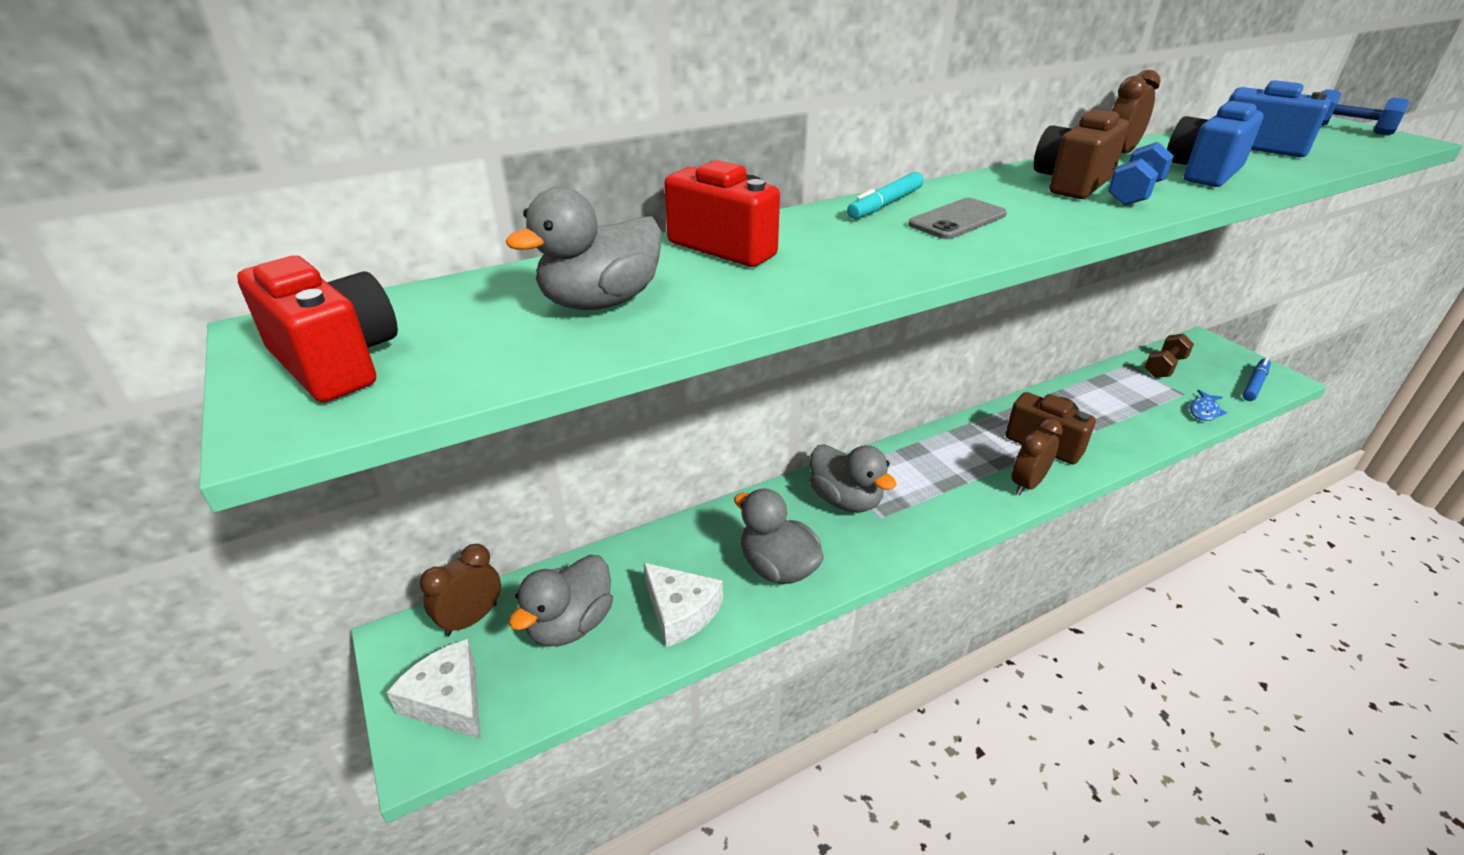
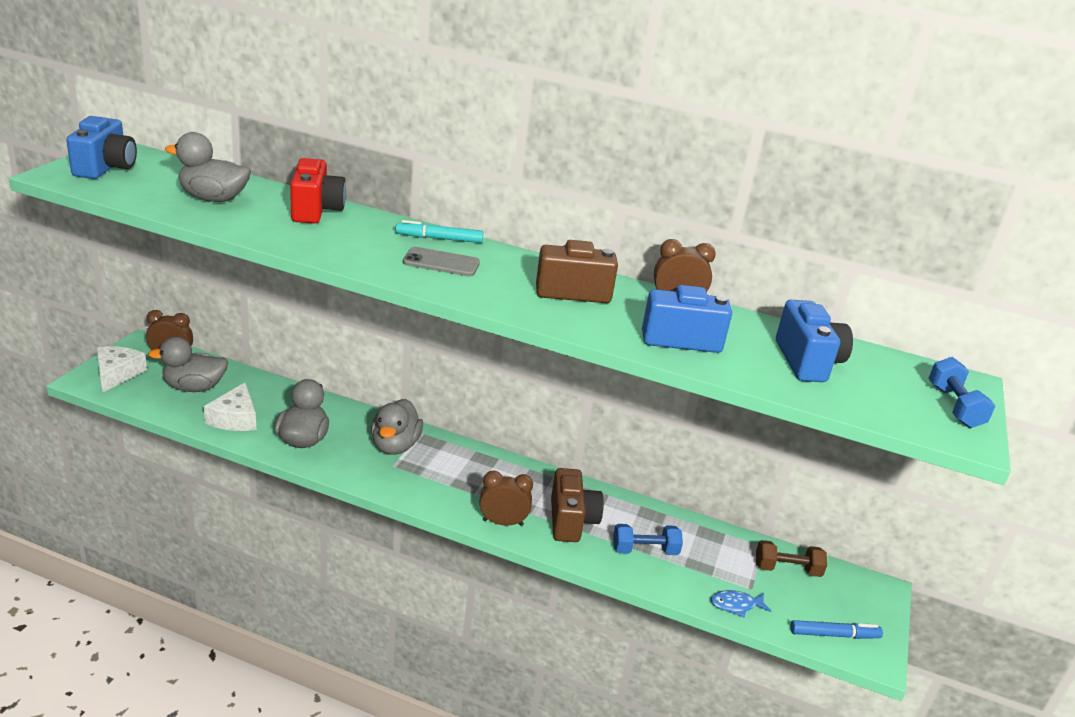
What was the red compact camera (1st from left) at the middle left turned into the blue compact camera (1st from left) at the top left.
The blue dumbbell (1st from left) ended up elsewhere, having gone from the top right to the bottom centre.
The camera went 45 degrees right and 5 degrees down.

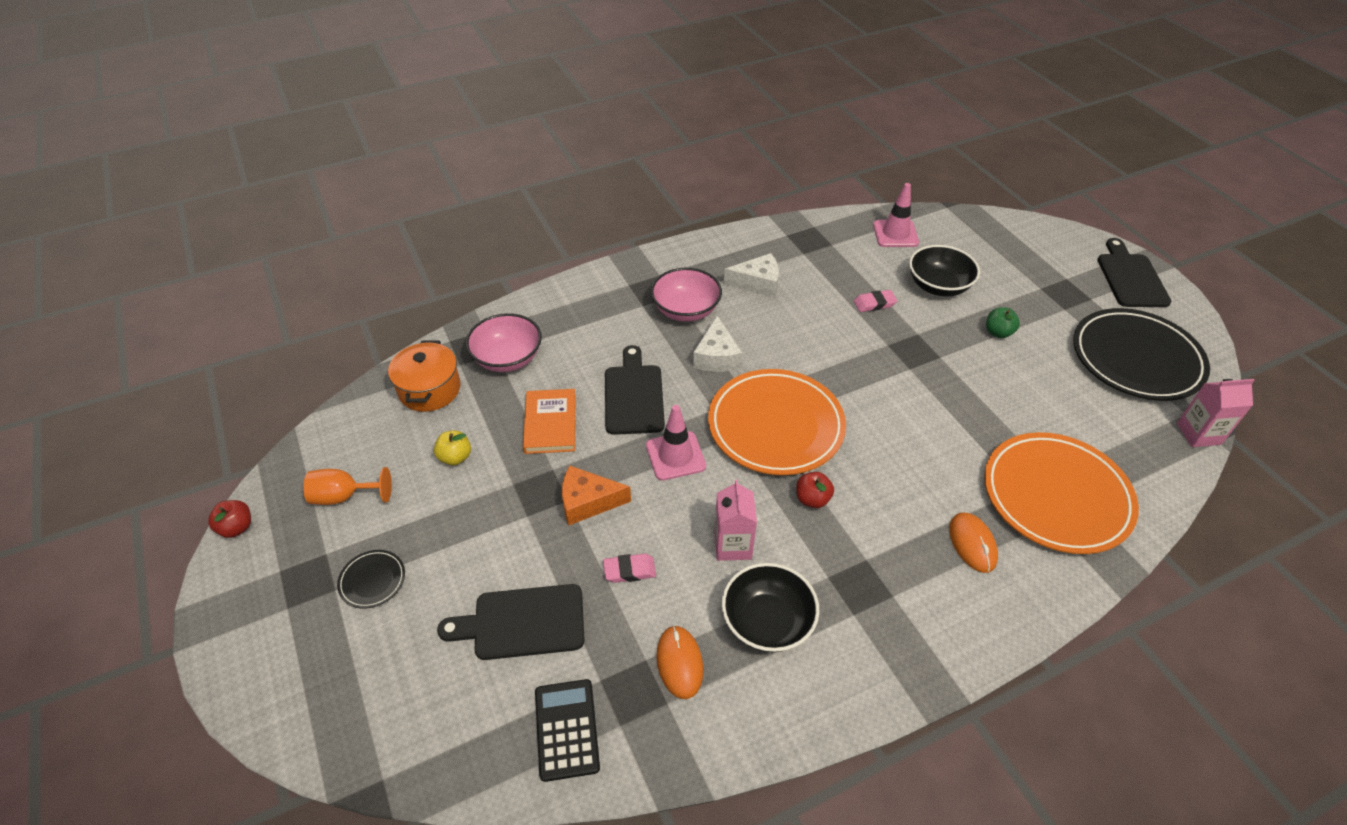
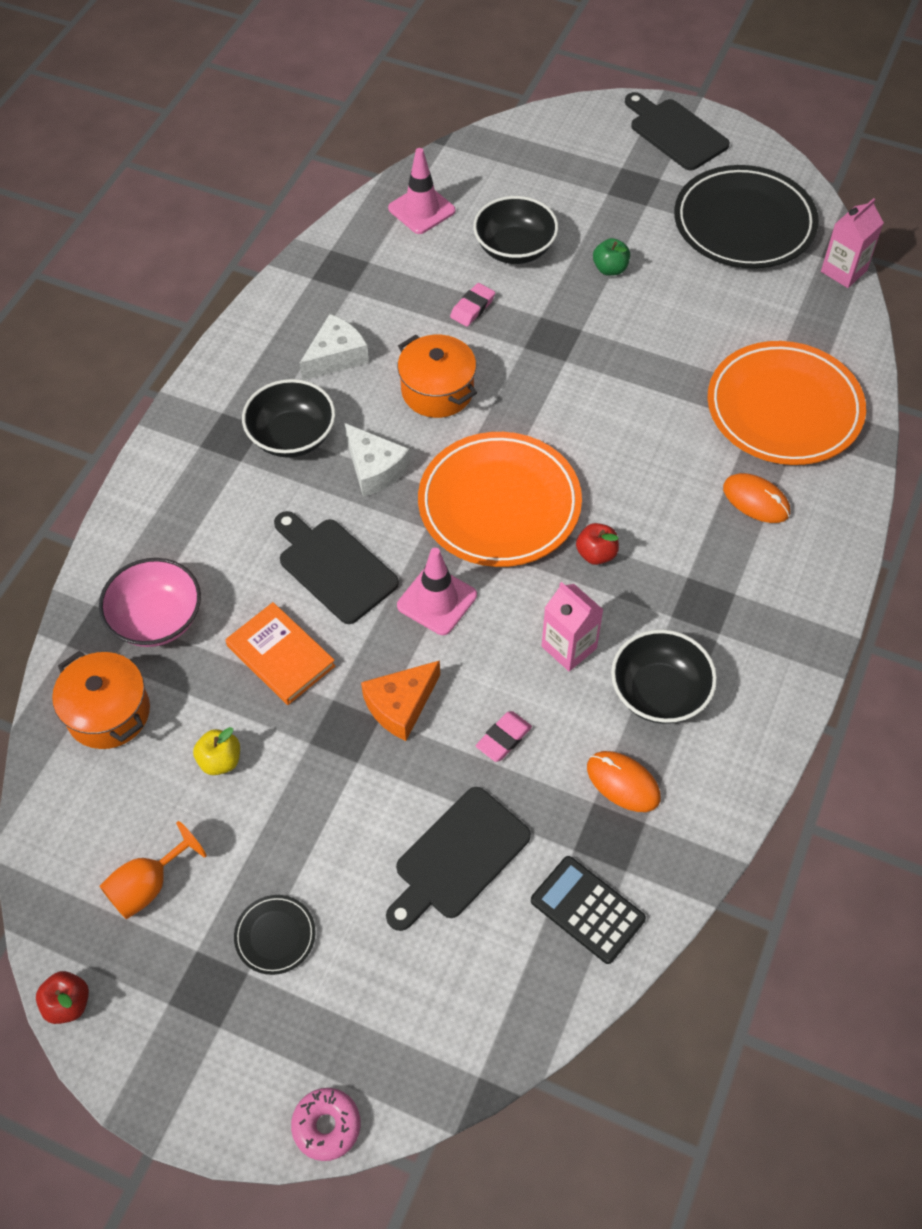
What was the pink serving bowl (2nd from left) at the centre turned into the black serving bowl (1st from left) at the middle left.
The second view gained the pink glazed donut at the bottom centre.
The second view gained the bright orange pot (2nd from left) at the top centre.
The camera went 40 degrees left and 10 degrees up.

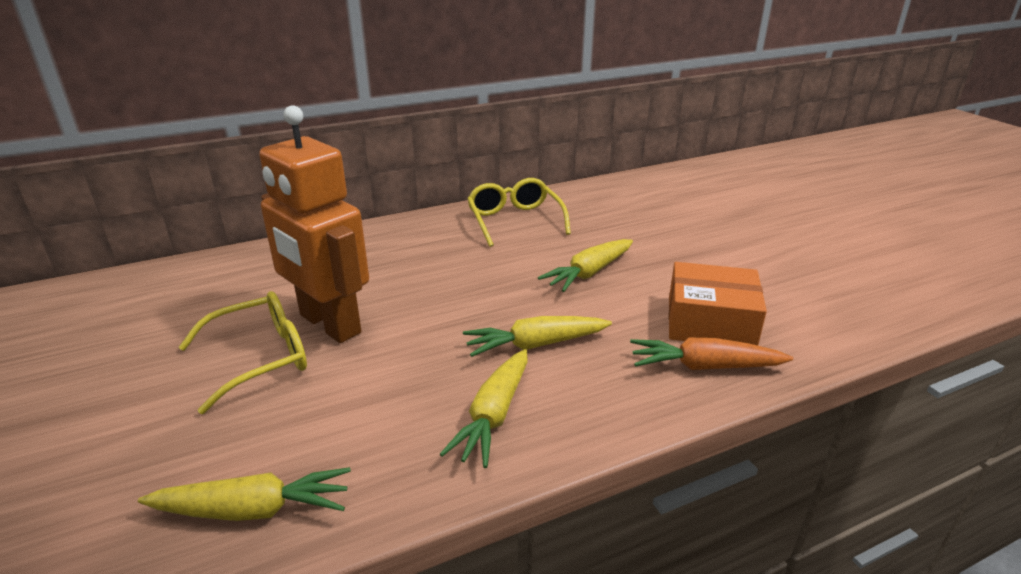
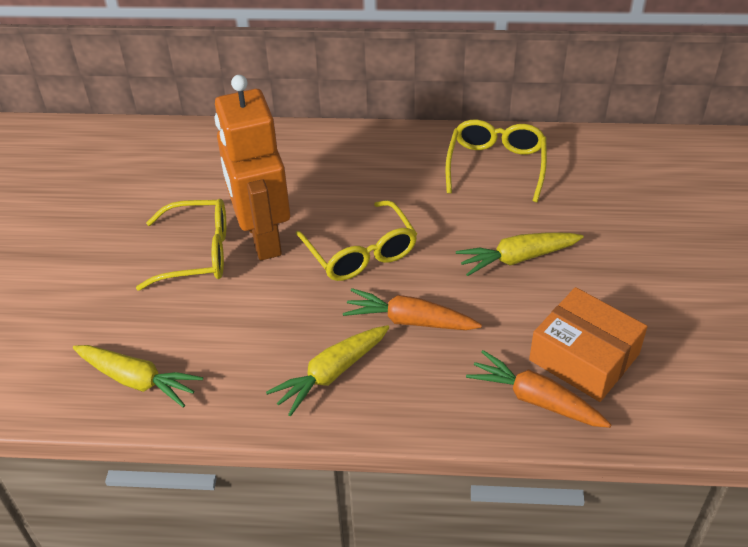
The second view gained the yellow eyeglasses (2nd from left) at the centre.
What was the yellow toy carrot (3rd from left) at the centre turned into the bright orange toy carrot (1st from left) at the centre.
The camera went 30 degrees right and 15 degrees up.

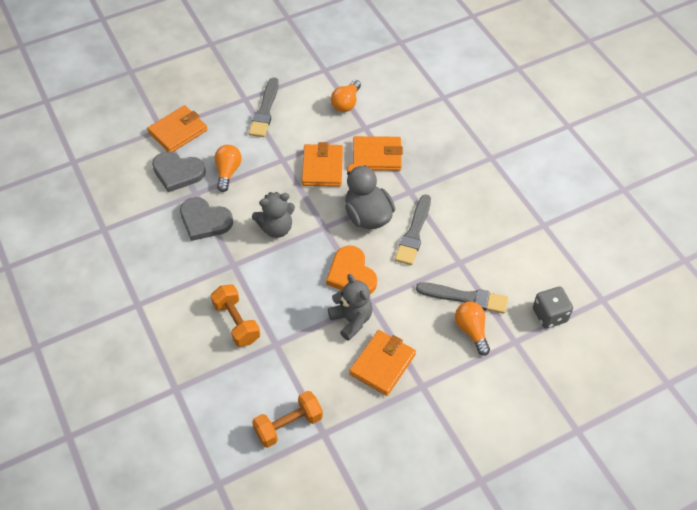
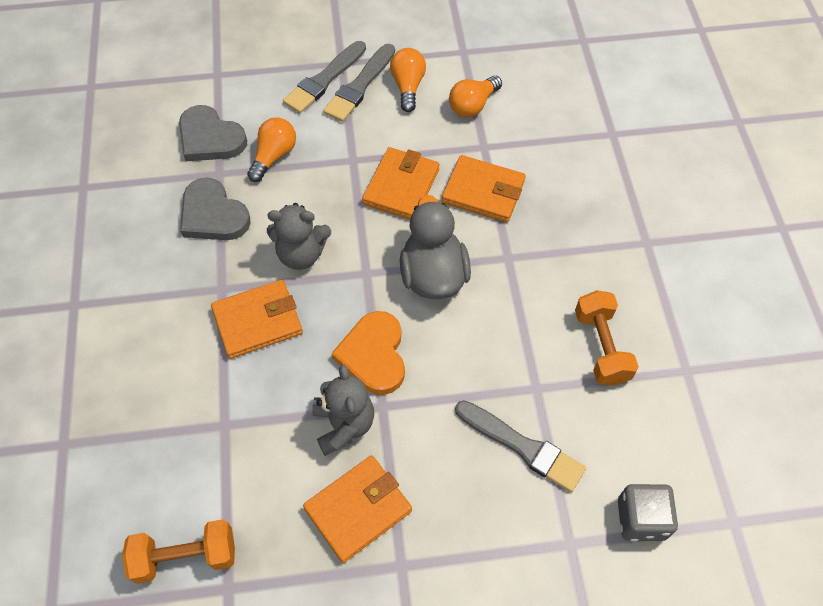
The bright orange wallet (1st from left) ended up elsewhere, having gone from the top left to the middle left.
The gray paintbrush (2nd from left in the first image) ended up elsewhere, having gone from the centre to the top centre.
The bright orange light bulb (3rd from left in the first image) ended up elsewhere, having gone from the middle right to the top centre.
The bright orange dumbbell (1st from left in the first image) ended up elsewhere, having gone from the centre to the middle right.
The camera went 20 degrees right and 5 degrees up.

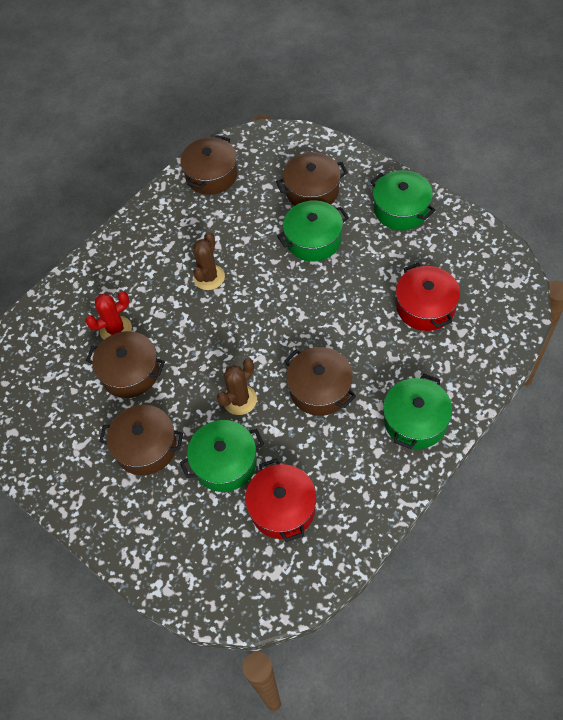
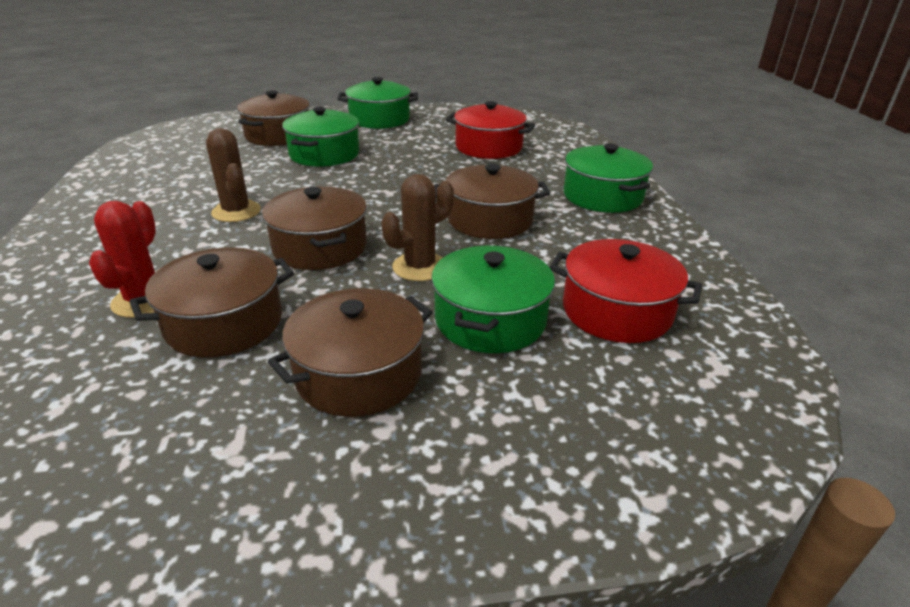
The russet pot (3rd from left) ended up elsewhere, having gone from the top centre to the centre.
The russet cactus (2nd from left) at the centre ended up facing another way, 60 degrees clockwise from before.
The camera went 55 degrees left and 25 degrees down.

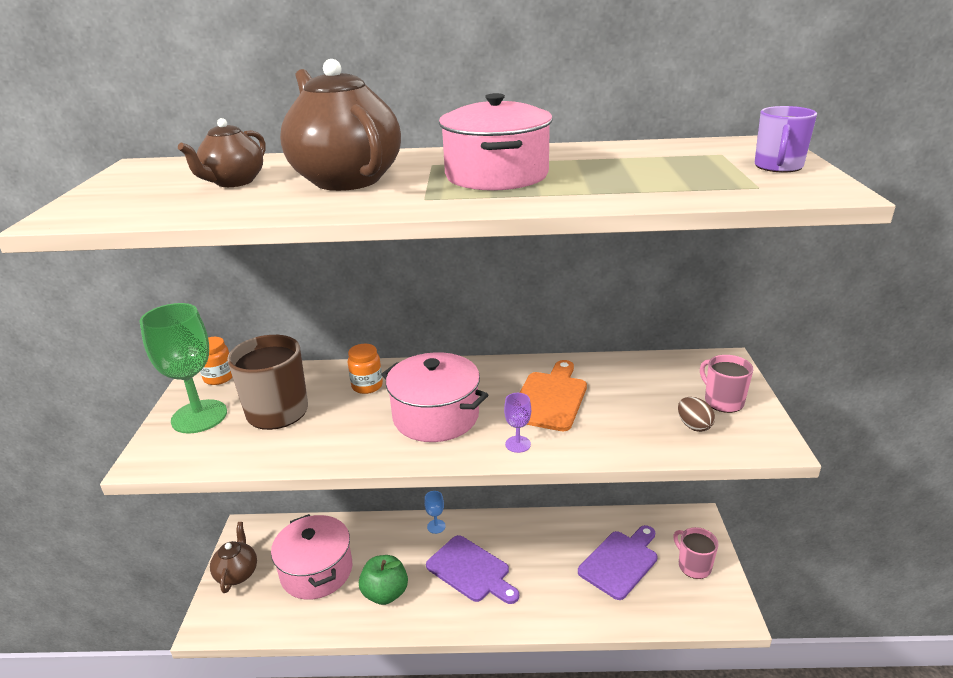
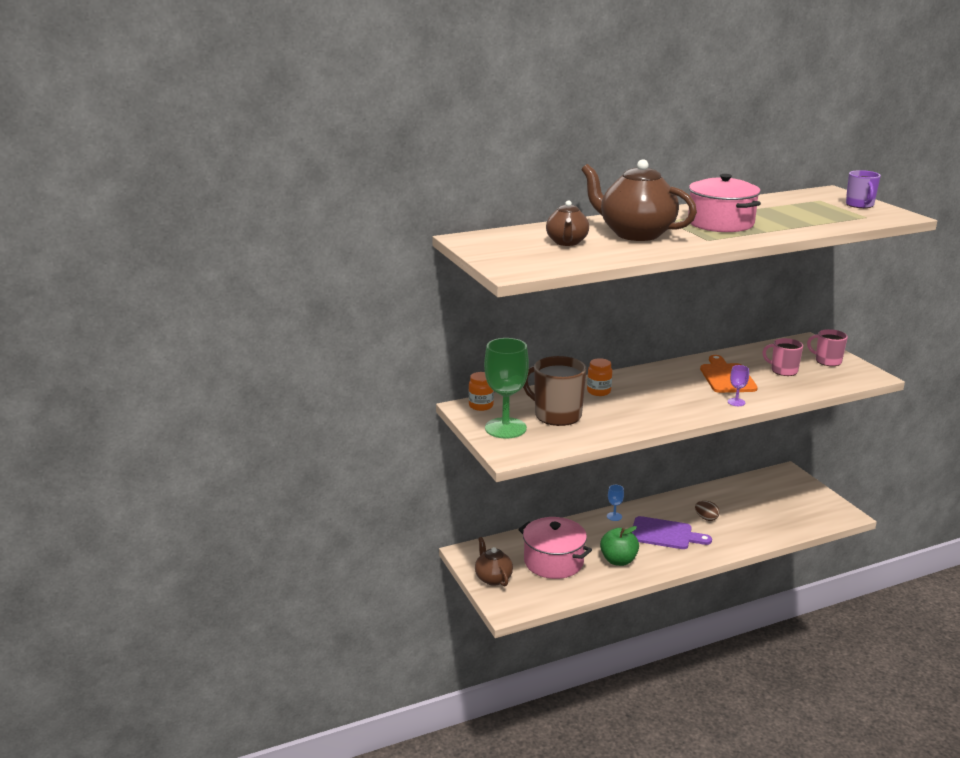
The russet egg ended up elsewhere, having gone from the middle right to the bottom right.
The pink coffee mug (1st from left) ended up elsewhere, having gone from the bottom right to the middle right.
The second view lost the pink pot (2nd from left) at the centre.
The second view lost the violet cutting board (2nd from left) at the bottom centre.
The camera went 25 degrees left and 5 degrees down.

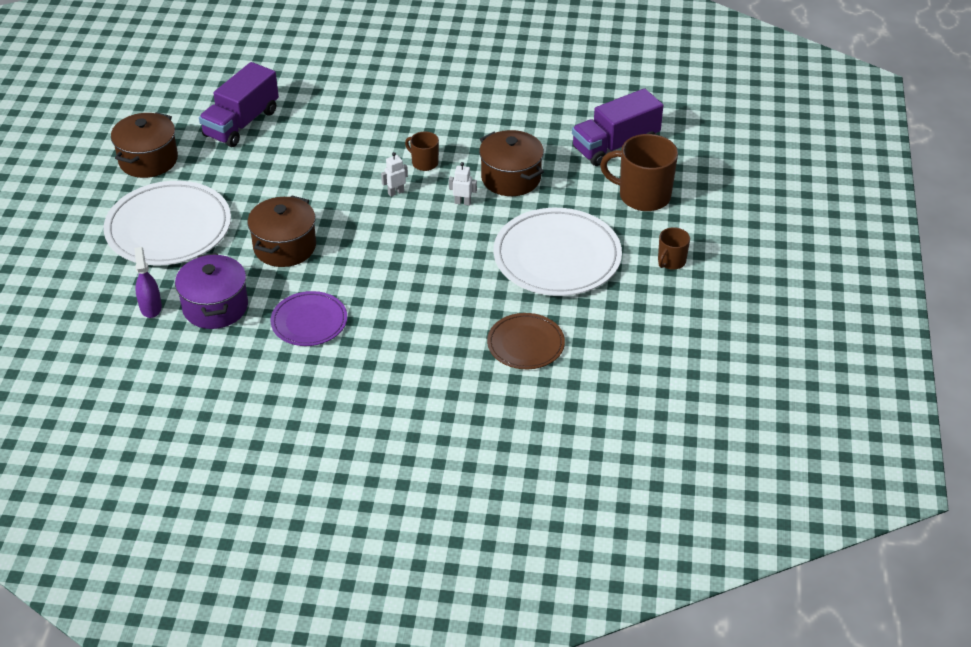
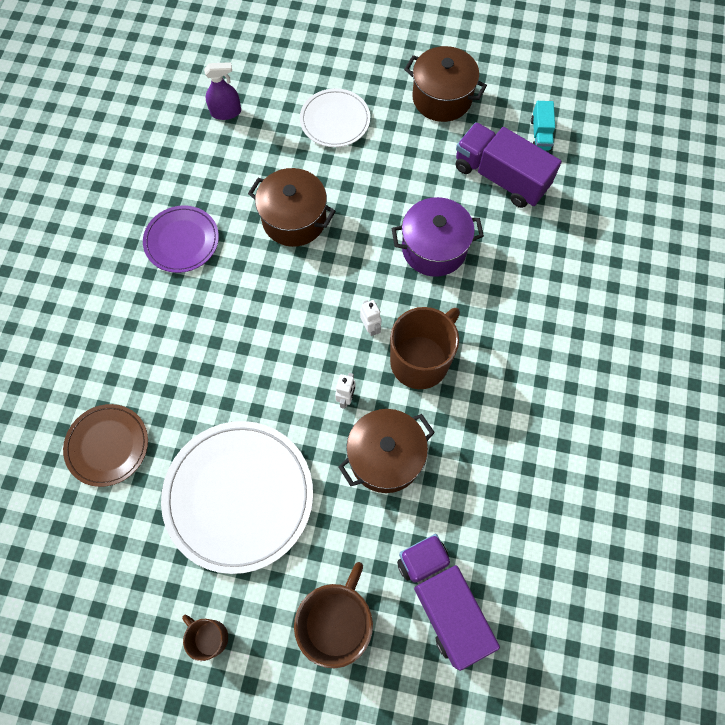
The size of the pure white plate (1st from left in the first image) at the middle left changed by a factor of 0.57.
The size of the russet coffee mug (1st from left in the first image) at the top centre changed by a factor of 1.90.
The violet pot ended up elsewhere, having gone from the middle left to the top centre.
The second view gained the aqua lorry at the top right.
The camera went 95 degrees right and 25 degrees up.

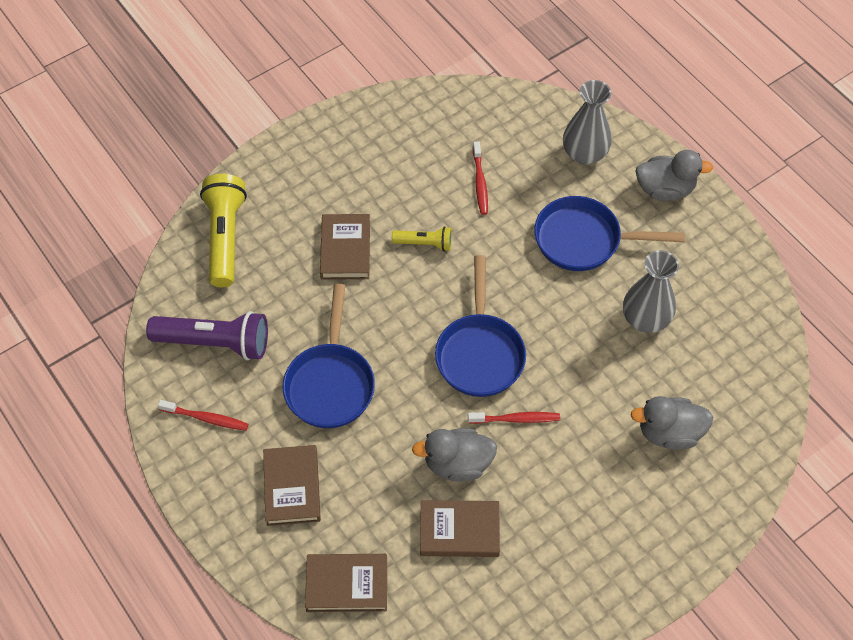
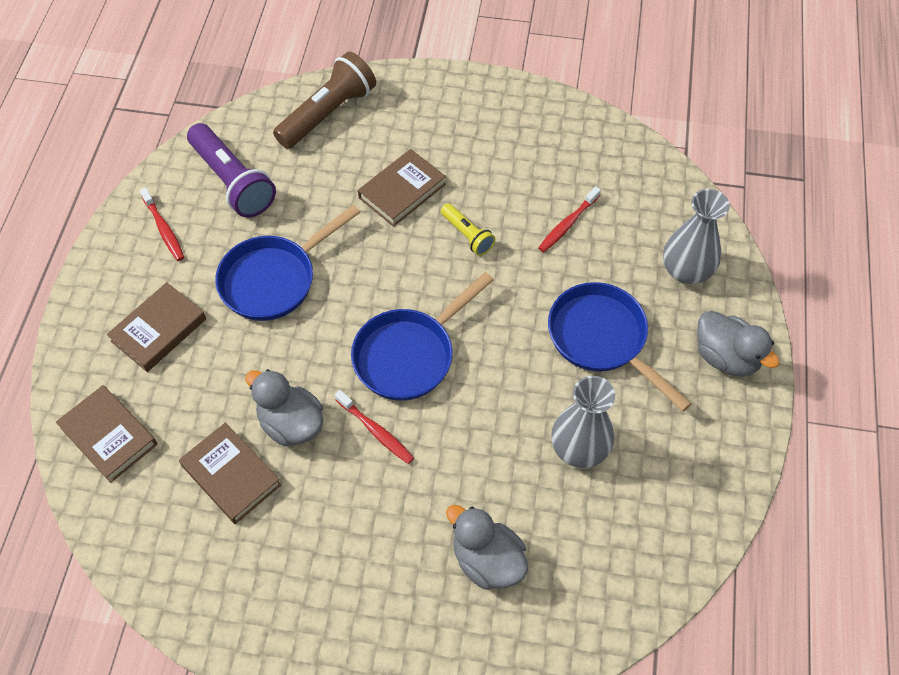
What was the yellow pocket torch (1st from left) at the middle left turned into the russet pocket torch at the top centre.
The camera went 45 degrees right and 0 degrees up.

